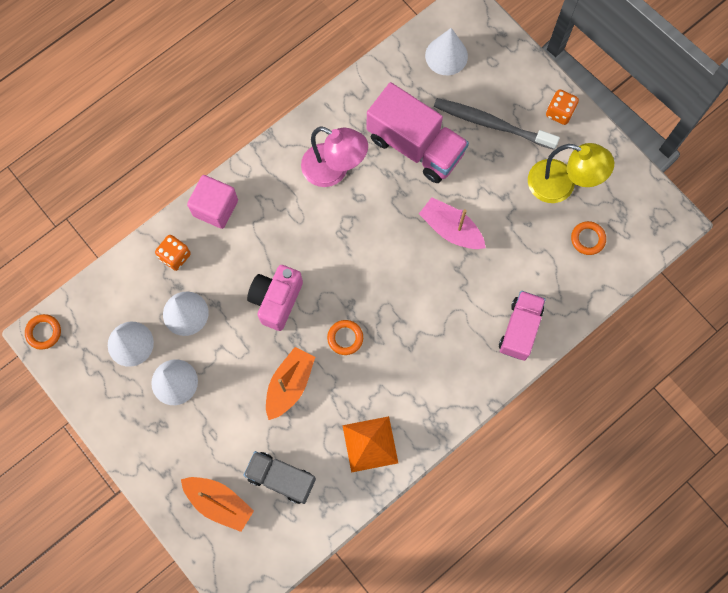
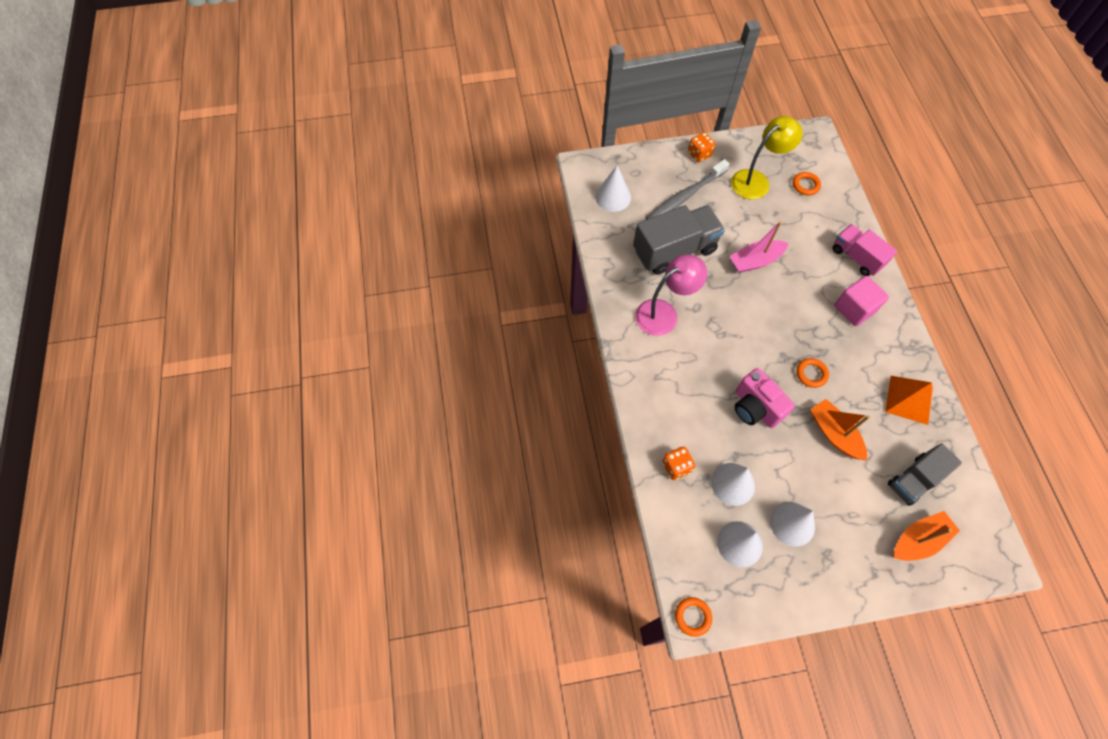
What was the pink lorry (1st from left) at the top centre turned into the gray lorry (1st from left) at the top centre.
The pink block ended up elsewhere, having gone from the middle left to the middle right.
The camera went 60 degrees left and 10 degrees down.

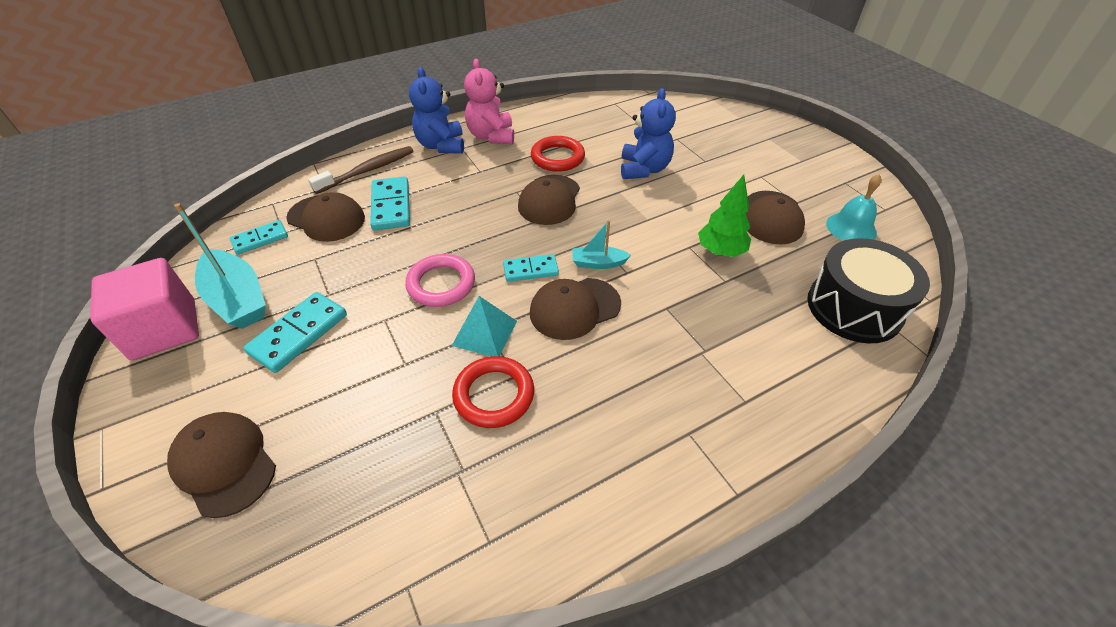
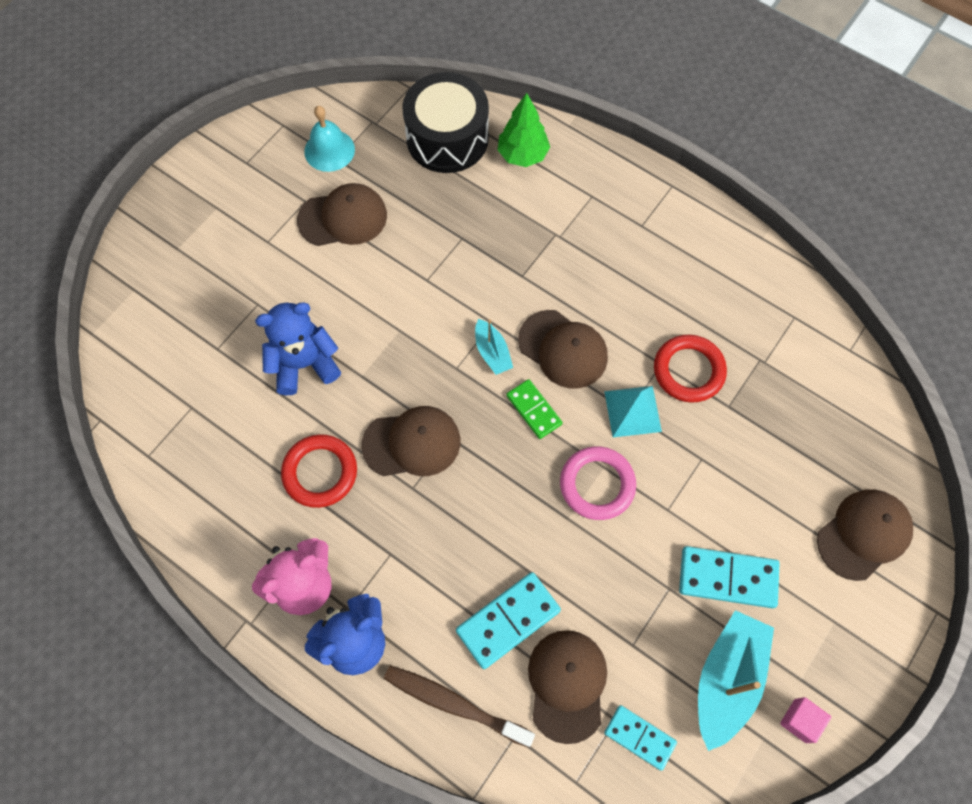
The green tree ended up elsewhere, having gone from the centre to the top centre.
What was the aqua domino piece (4th from left) at the centre turned into the green domino piece at the centre.
The size of the pink block at the middle left changed by a factor of 0.44.
The russet baseball cap (1st from left in the first image) at the bottom left ended up facing another way, 150 degrees counterclockwise from before.
The camera went 115 degrees left and 20 degrees up.

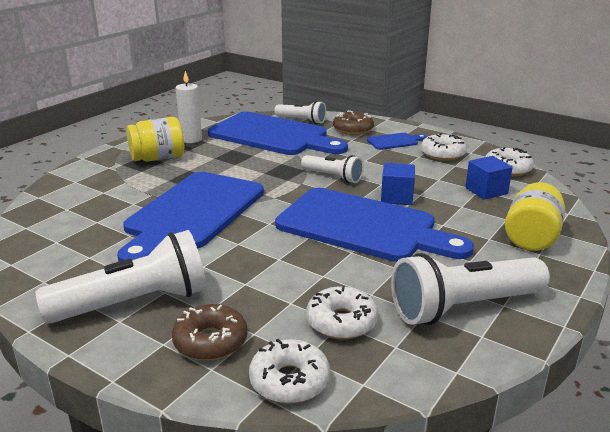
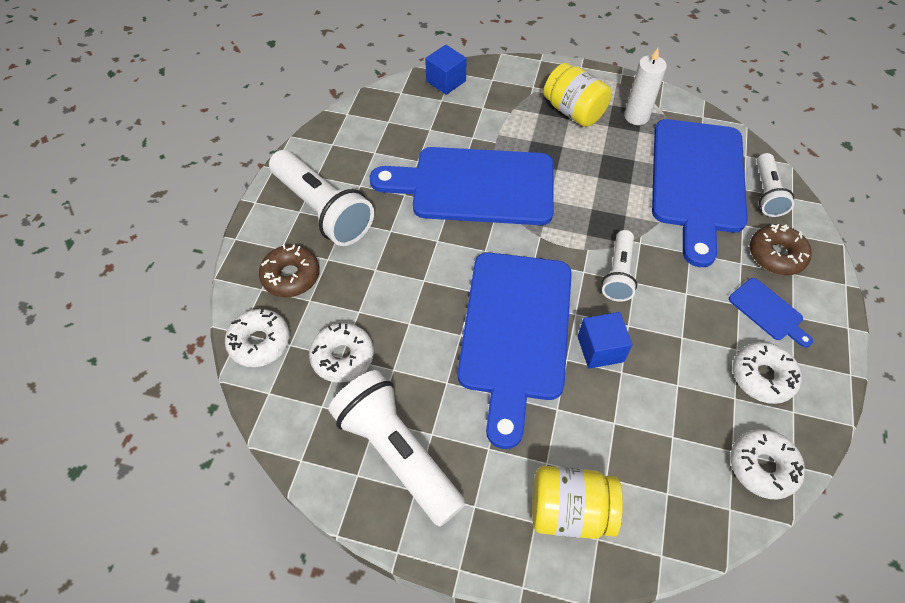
The blue block (2nd from left in the first image) ended up elsewhere, having gone from the middle right to the top centre.
The camera went 70 degrees right and 30 degrees up.

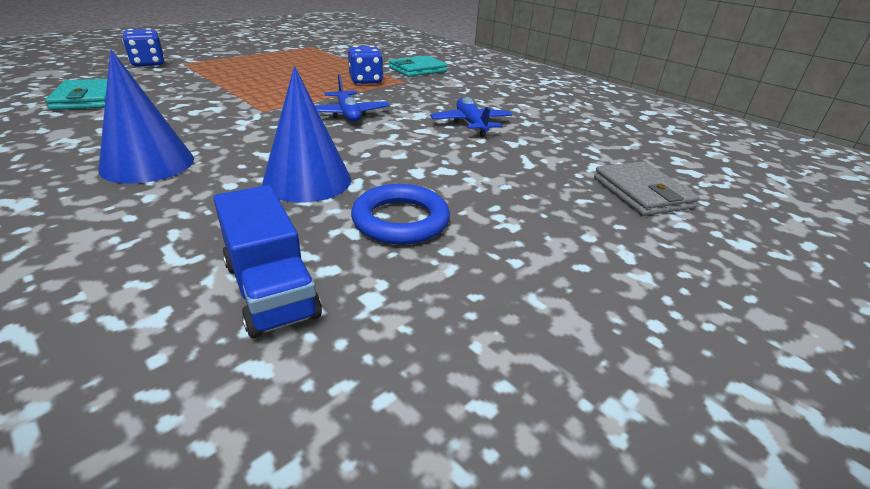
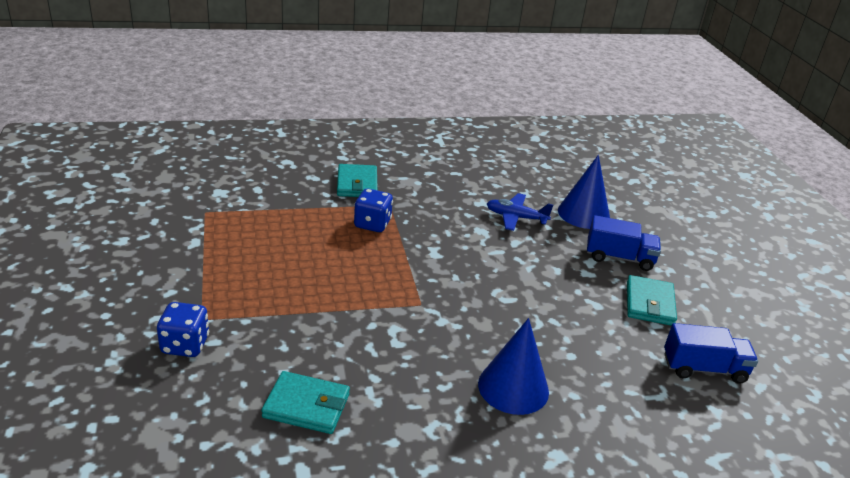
The blue solid cone (2nd from left) ended up elsewhere, having gone from the top centre to the middle right.
The second view gained the blue lorry (1st from left) at the middle right.
Where the blue hoop stood at the centre, the aqua wallet (3rd from left) came to stand at the middle right.
The second view lost the blue aeroplane (1st from left) at the top centre.
The second view lost the gray wallet at the middle right.
The camera went 60 degrees left and 0 degrees up.

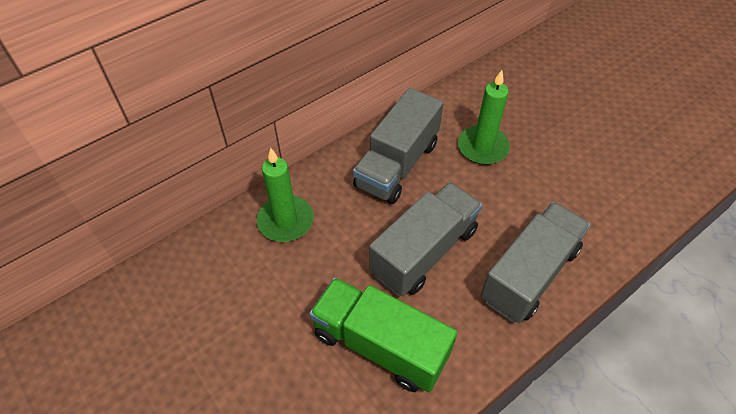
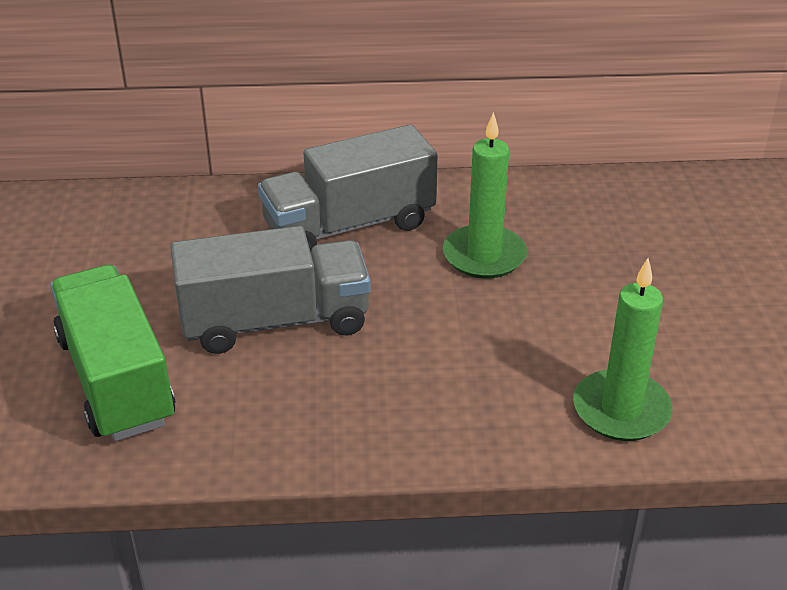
The green candle (1st from left in the first image) ended up elsewhere, having gone from the centre to the middle right.
The second view lost the gray lorry (3rd from left) at the middle right.
The camera went 35 degrees right and 15 degrees down.

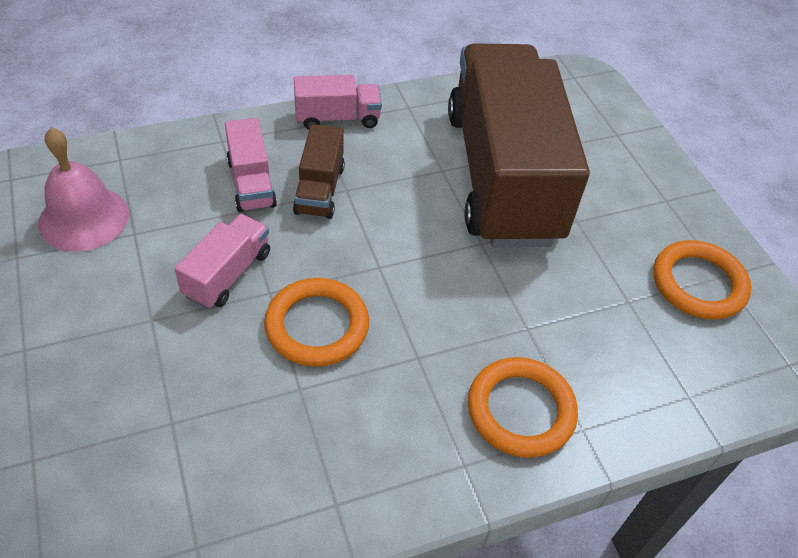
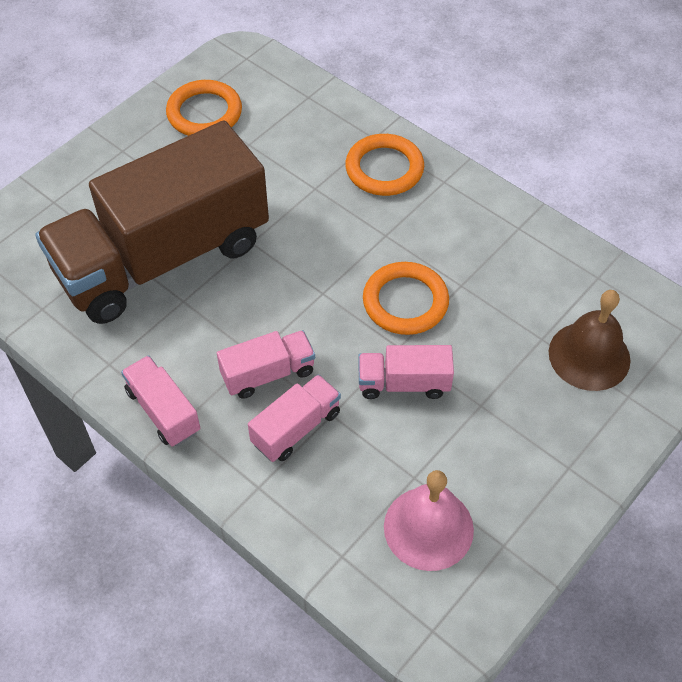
What was the russet lorry (1st from left) at the top centre turned into the pink lorry (2nd from left) at the centre.
The second view gained the russet hand bell at the middle right.
The camera went 115 degrees left and 5 degrees up.

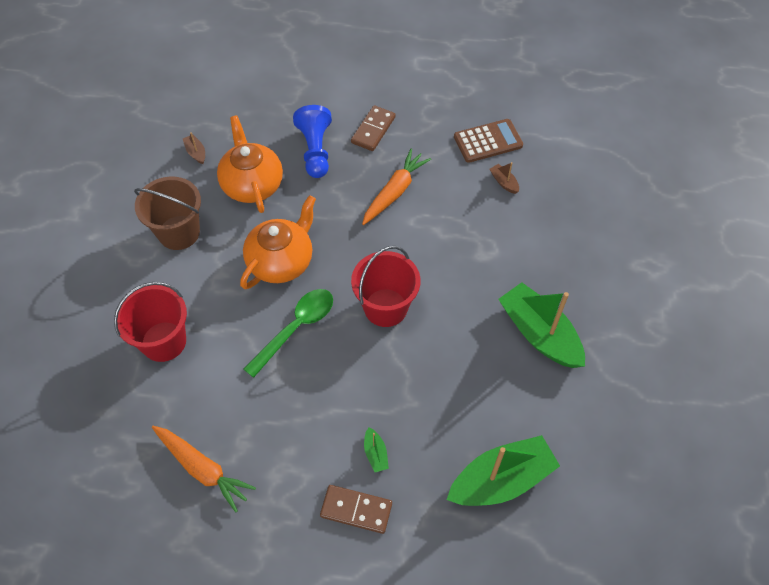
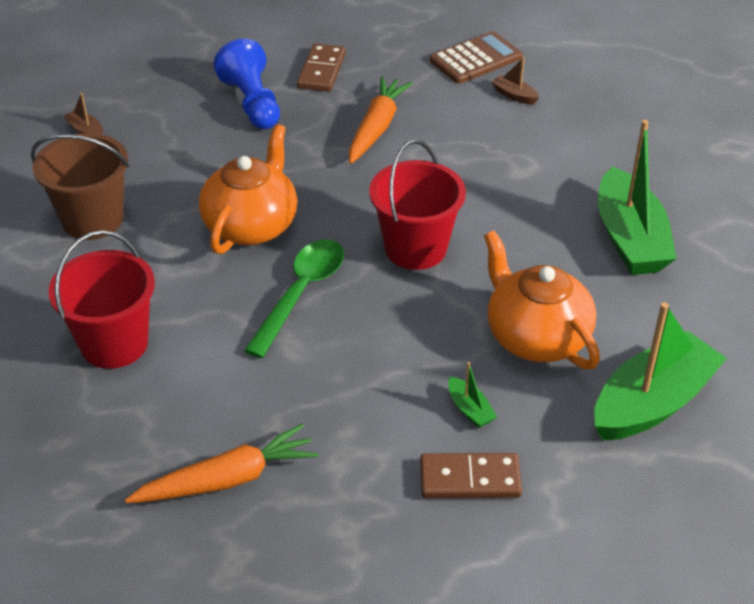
The bright orange toy carrot (1st from left) at the bottom left ended up facing another way, 45 degrees counterclockwise from before.
The bright orange teapot (1st from left in the first image) ended up elsewhere, having gone from the top left to the middle right.
The green toy boat (3rd from left in the first image) at the middle right ended up facing another way, 135 degrees counterclockwise from before.
The camera went 15 degrees left and 15 degrees down.

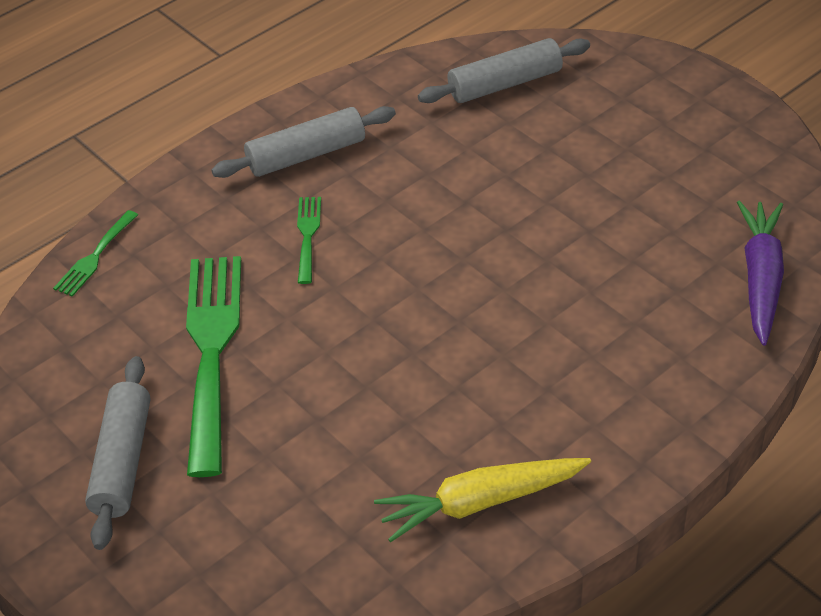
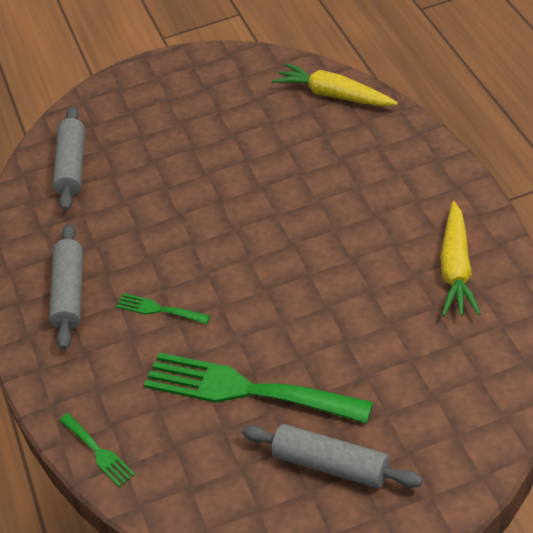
What was the violet toy carrot at the middle right turned into the yellow toy carrot (1st from left) at the top centre.
The camera went 65 degrees left and 0 degrees up.

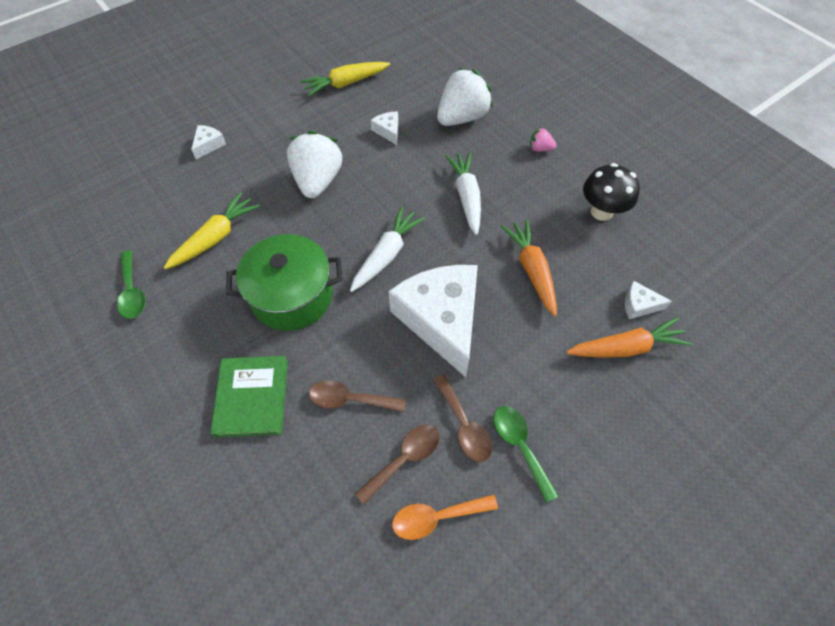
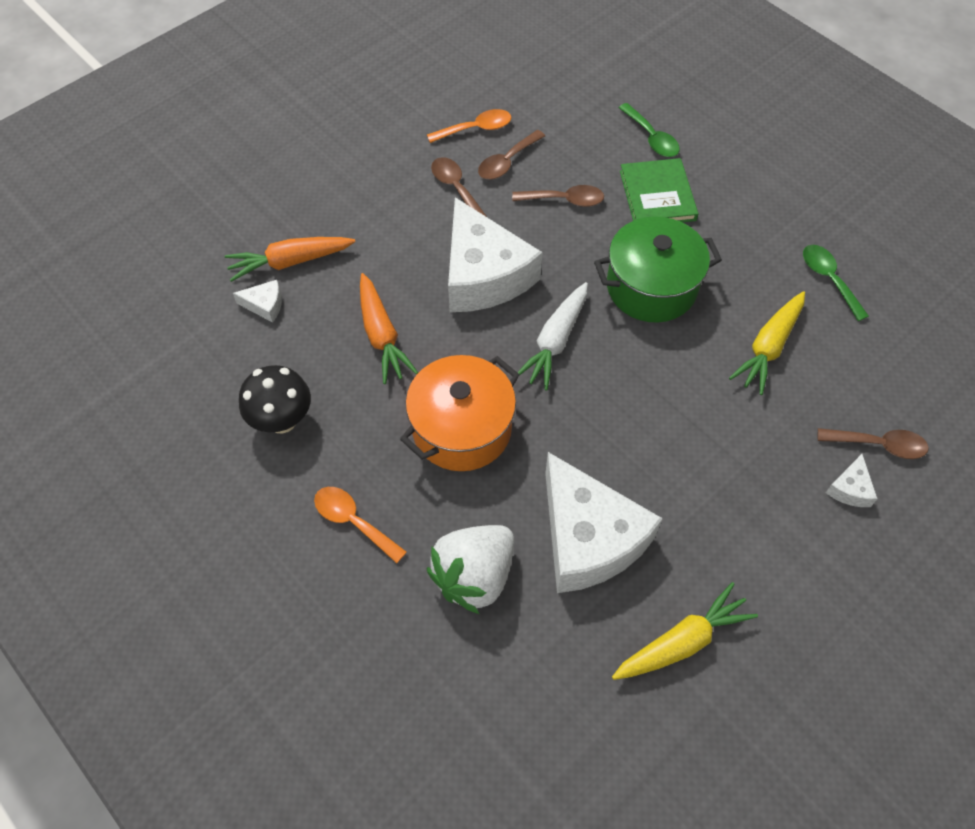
Where the pink berry stood at the top centre, the bright orange teaspoon (1st from left) came to stand at the centre.
Where the pure white toy carrot (2nd from left) stood at the top centre, the bright orange pot came to stand at the centre.
The size of the pure white piece of cheese (2nd from left in the first image) at the top centre changed by a factor of 2.49.
The green teaspoon (2nd from left in the first image) ended up elsewhere, having gone from the bottom centre to the top centre.
The second view gained the russet teaspoon (4th from left) at the middle right.
The second view lost the pure white berry (1st from left) at the top centre.
The camera went 175 degrees right and 0 degrees up.

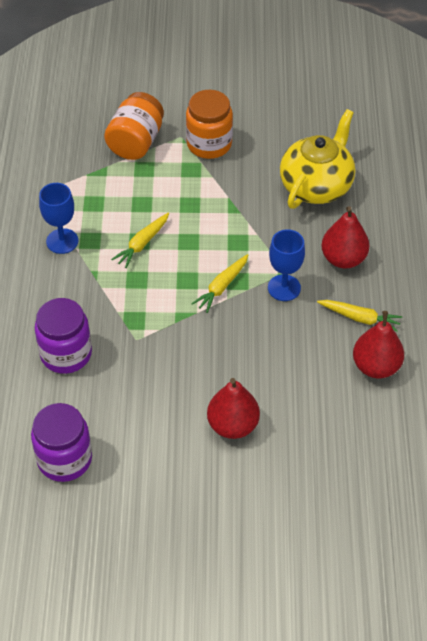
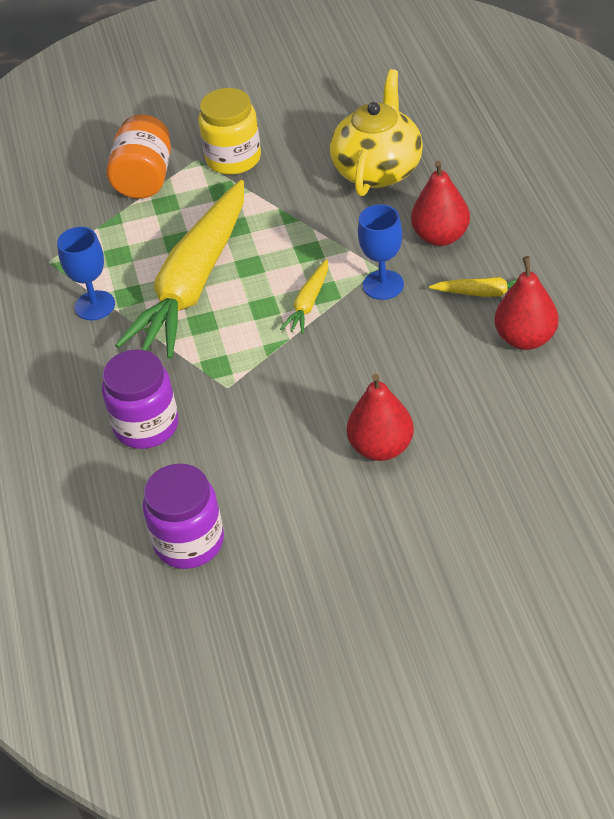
The size of the yellow toy carrot (1st from left) at the middle left changed by a factor of 2.47.
What was the bright orange jar (2nd from left) at the top centre turned into the yellow jar at the top centre.
The camera went 10 degrees left and 5 degrees down.

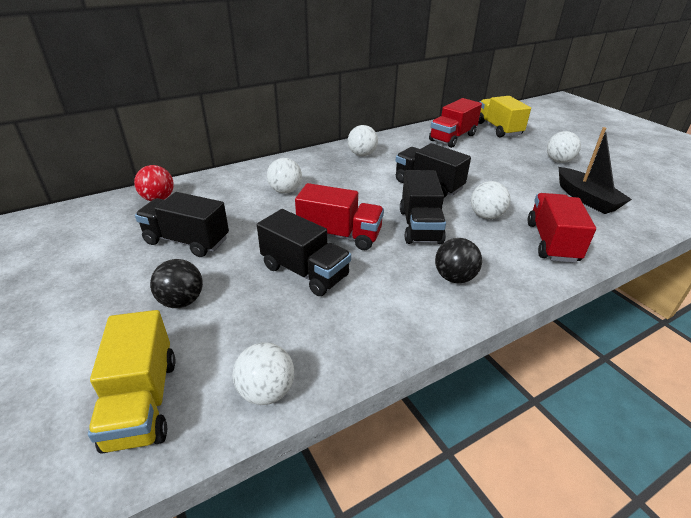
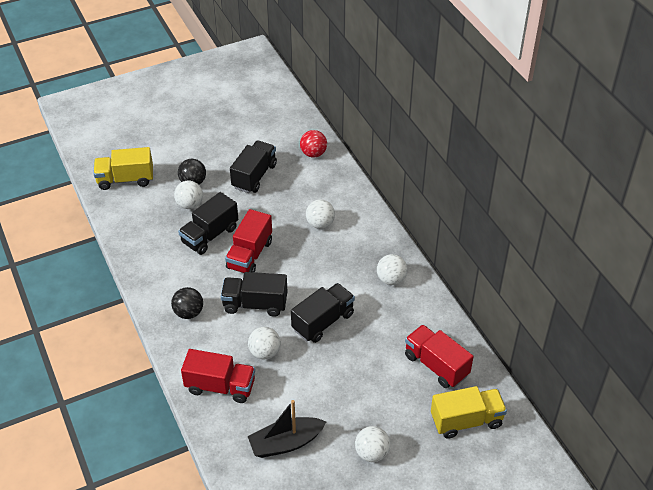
The pure white play ball (1st from left) ended up elsewhere, having gone from the bottom centre to the middle left.
The camera went 95 degrees right and 10 degrees up.

